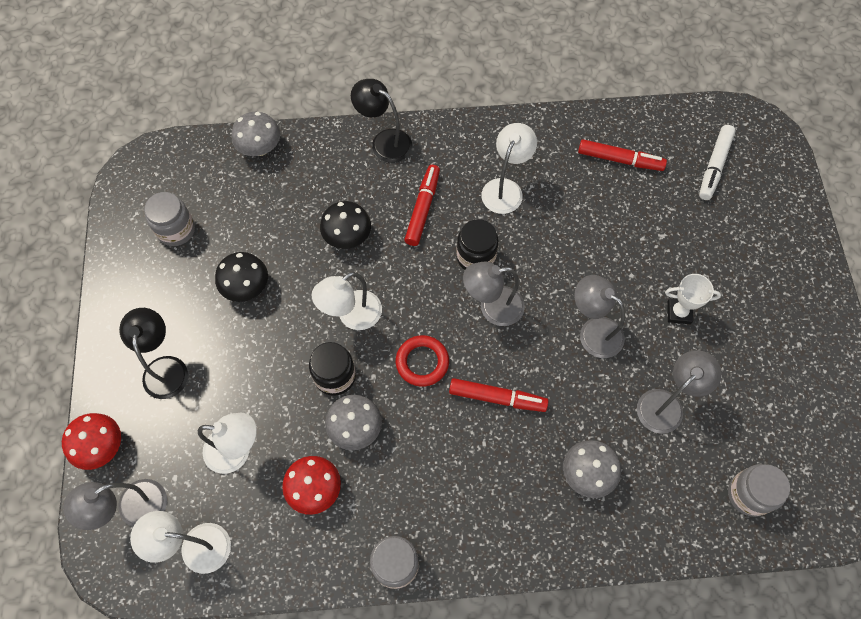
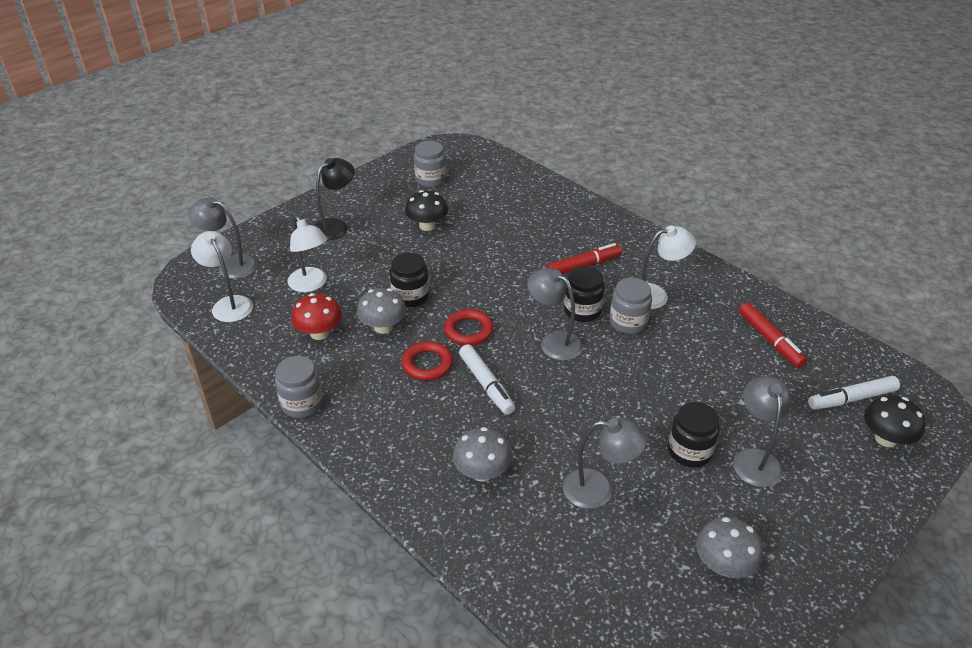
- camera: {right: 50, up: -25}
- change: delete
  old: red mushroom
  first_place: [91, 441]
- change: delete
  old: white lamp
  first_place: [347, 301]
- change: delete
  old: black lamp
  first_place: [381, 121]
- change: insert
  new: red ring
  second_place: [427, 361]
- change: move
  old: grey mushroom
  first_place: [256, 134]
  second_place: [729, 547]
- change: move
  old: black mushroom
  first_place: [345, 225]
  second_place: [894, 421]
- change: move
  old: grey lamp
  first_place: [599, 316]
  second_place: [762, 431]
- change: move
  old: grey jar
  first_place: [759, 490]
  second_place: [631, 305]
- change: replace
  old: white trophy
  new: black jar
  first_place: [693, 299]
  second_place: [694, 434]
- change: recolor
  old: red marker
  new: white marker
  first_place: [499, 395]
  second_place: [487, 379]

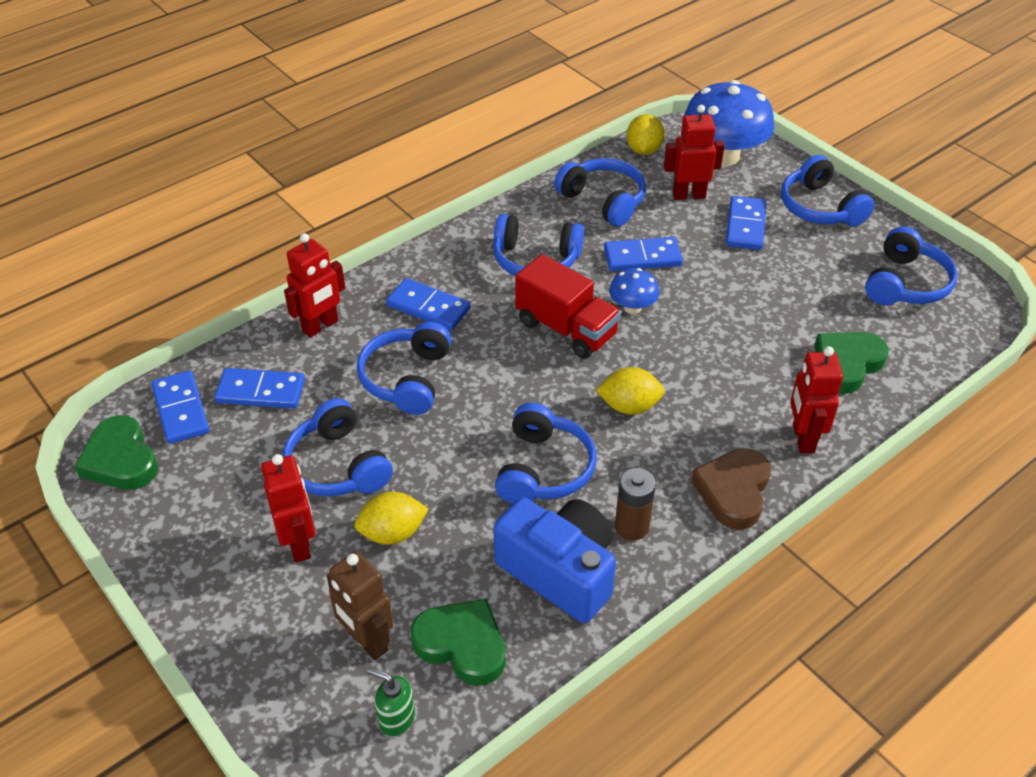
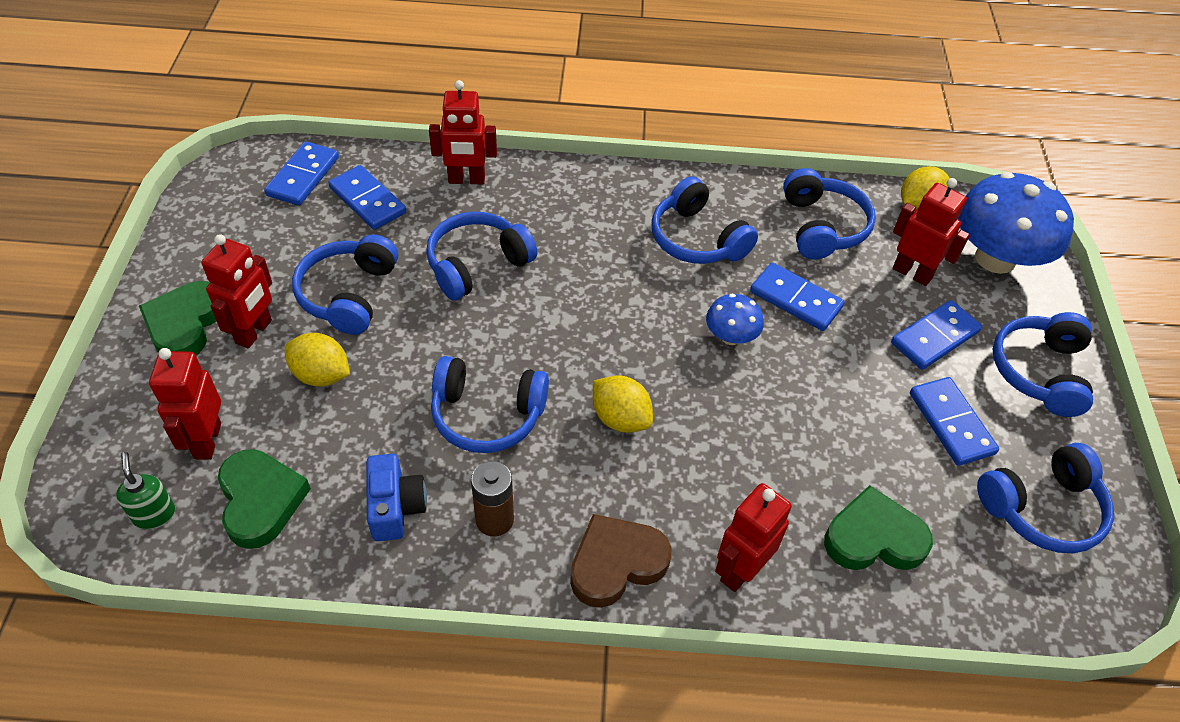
- camera: {right: 40, up: 5}
- change: delete
  old: red truck
  first_place: [568, 306]
- change: move
  old: green heart
  first_place: [116, 452]
  second_place: [177, 318]
- change: move
  old: blue domino
  first_place: [428, 304]
  second_place: [954, 421]
- change: recolor
  old: brown robot
  new: red robot
  first_place: [360, 605]
  second_place: [185, 404]
- change: rotate
  old: blue headphones
  first_place: [546, 453]
  second_place: [490, 404]
  degrees: 45
- change: resize
  old: blue camera
  first_place: [555, 560]
  second_place: [396, 497]
  factor: 0.59

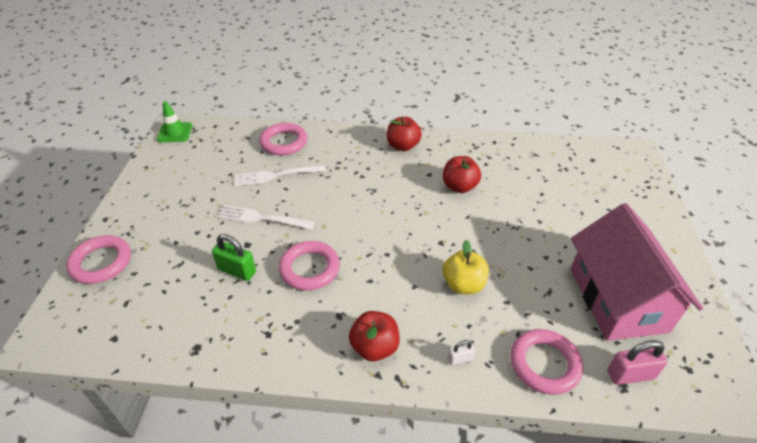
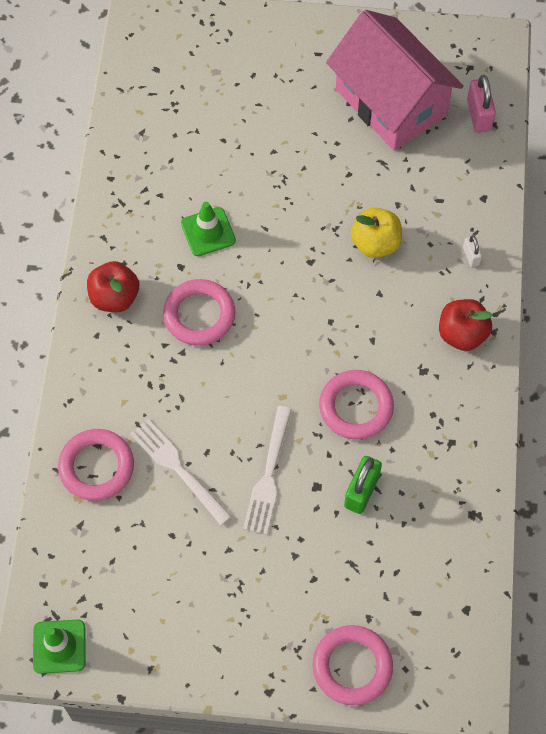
- camera: {right: -90, up: 20}
- change: move
  old: pink ring
  first_place: [547, 362]
  second_place: [199, 312]
- change: replace
  old: red apple
  new: green traffic cone
  first_place: [462, 174]
  second_place: [208, 229]
- change: rotate
  old: white fork
  first_place: [280, 175]
  second_place: [181, 472]
  degrees: 150
- change: rotate
  old: pink house
  first_place: [637, 272]
  second_place: [395, 80]
  degrees: 60

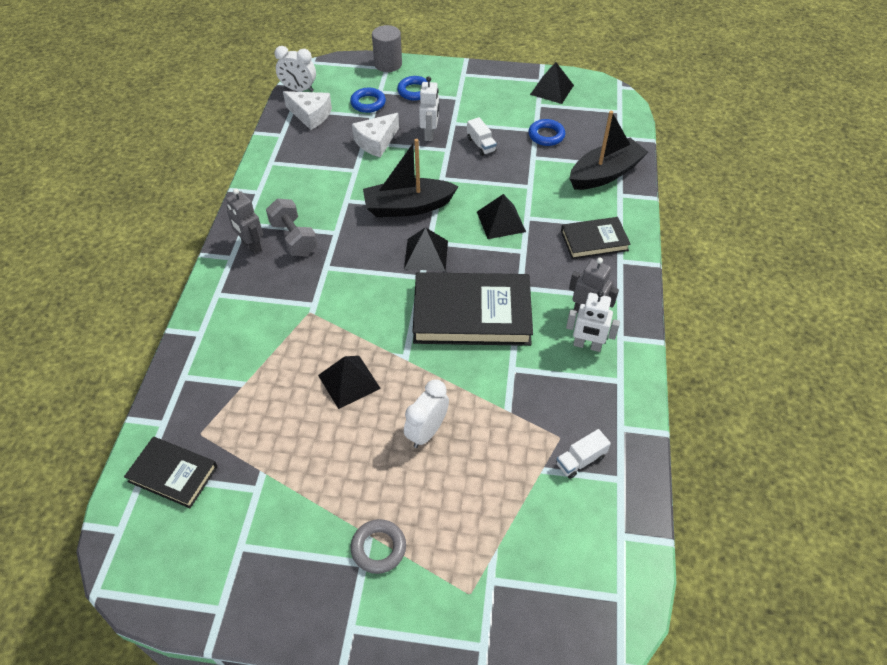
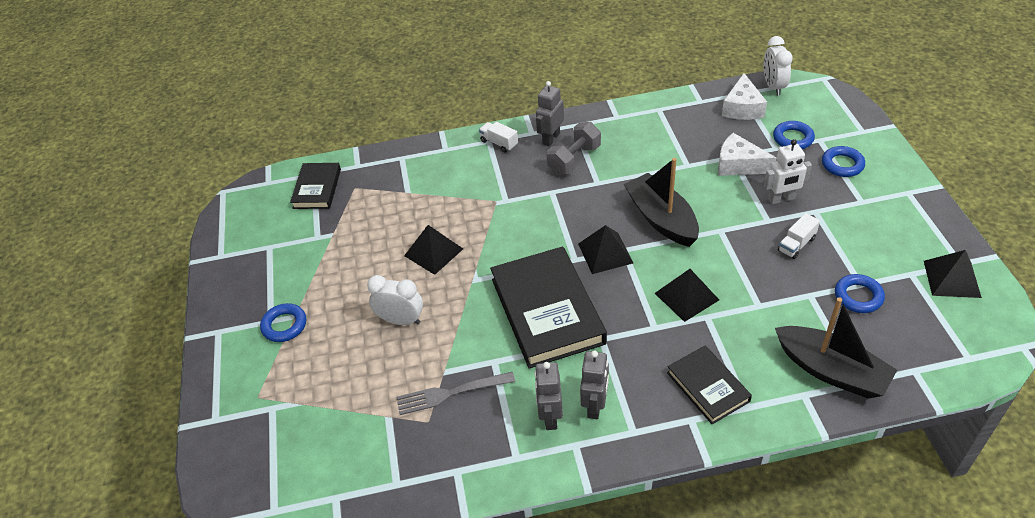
- camera: {right: 75, up: -5}
- change: delete
  old: grey cylinder
  first_place: [387, 48]
- change: insert
  new: grey fork
  second_place: [455, 393]
- change: move
  old: white truck
  first_place: [583, 454]
  second_place: [498, 137]
- change: recolor
  old: grey ring
  new: blue ring
  first_place: [378, 546]
  second_place: [283, 322]
- change: recolor
  old: white robot
  new: grey robot
  first_place: [593, 321]
  second_place: [548, 396]

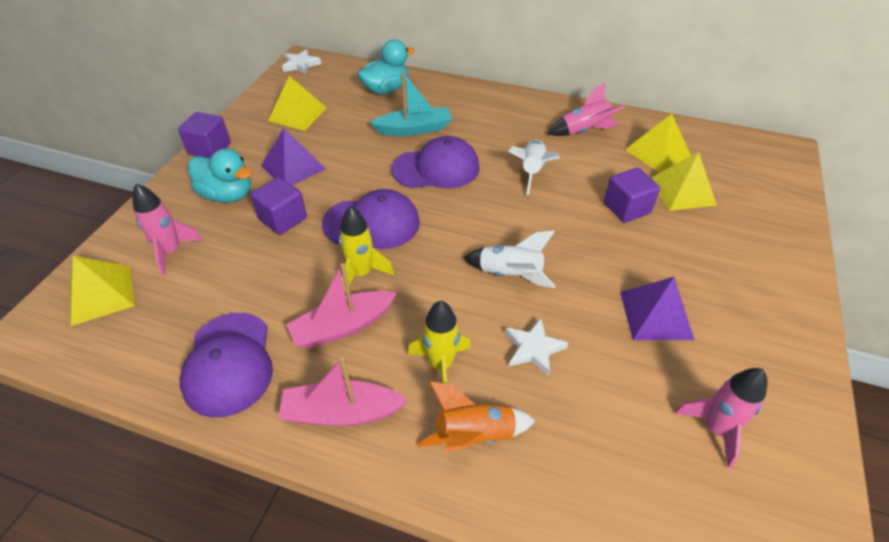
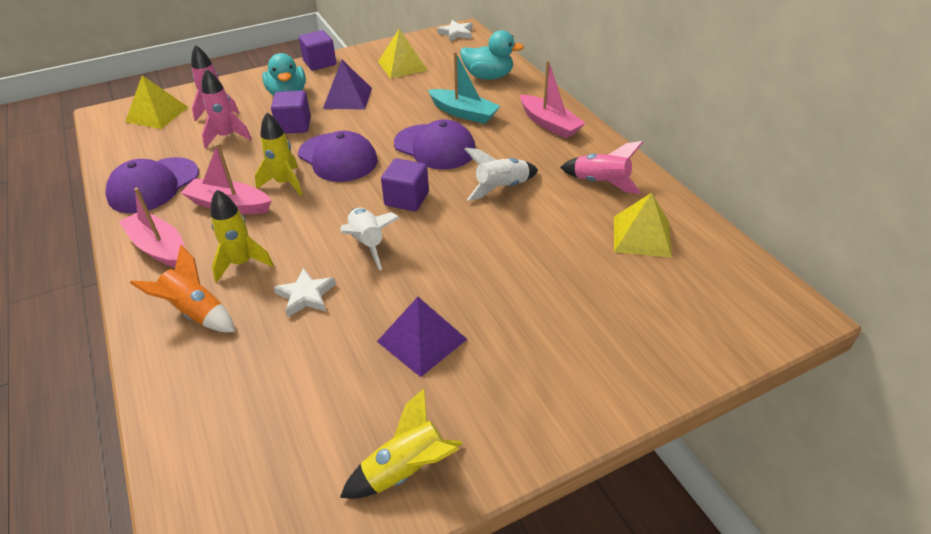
- camera: {right: 45, up: -5}
- change: delete
  old: yellow pyramid
  first_place: [684, 181]
- change: insert
  new: yellow rocket
  second_place: [401, 443]
- change: insert
  new: pink boat
  second_place: [552, 99]
- change: move
  old: purple cube
  first_place: [632, 195]
  second_place: [405, 184]
- change: move
  old: pink rocket
  first_place: [721, 418]
  second_place: [227, 109]

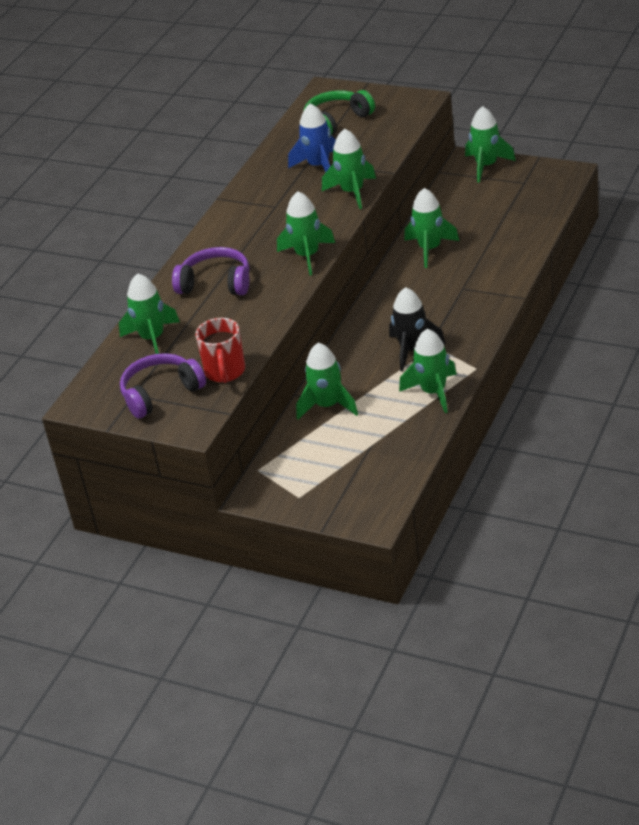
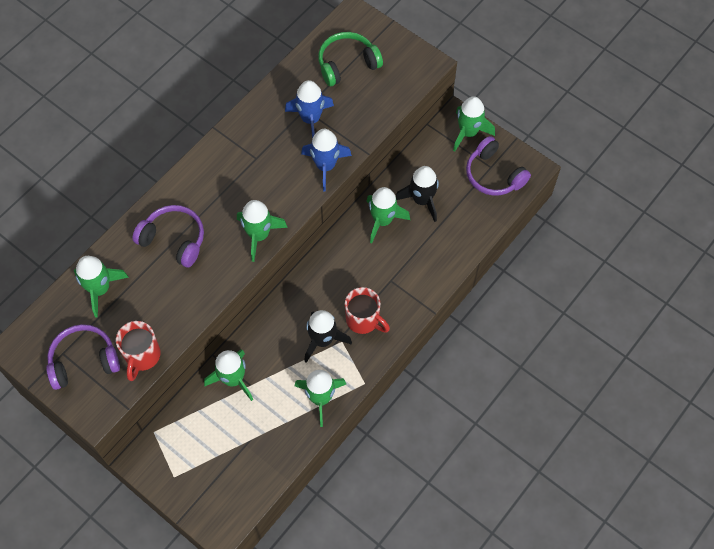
- camera: {right: 10, up: 25}
- change: insert
  new: red mug
  second_place: [367, 310]
- change: insert
  new: black rocket
  second_place: [417, 194]
- change: insert
  new: purple headphones
  second_place: [498, 166]
- change: recolor
  old: green rocket
  new: blue rocket
  first_place: [349, 168]
  second_place: [326, 160]

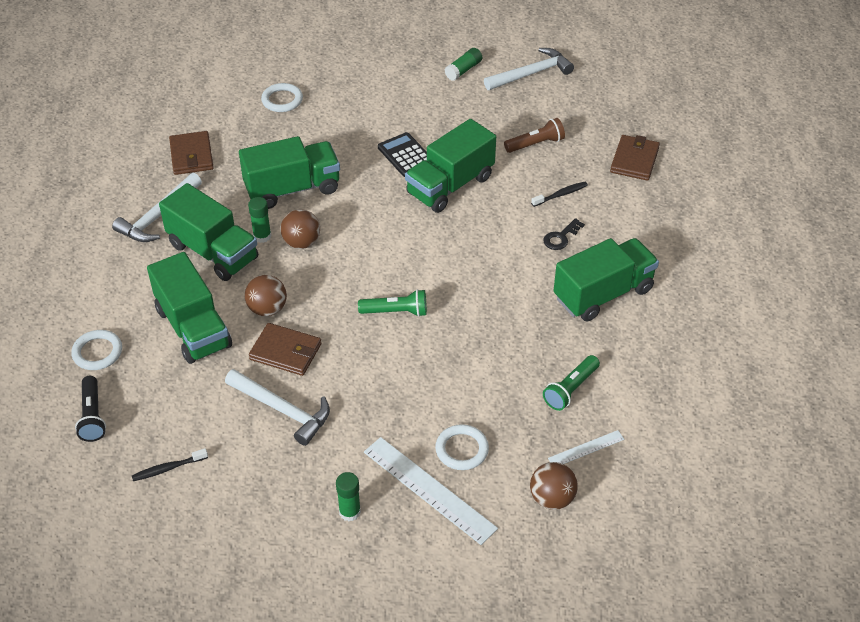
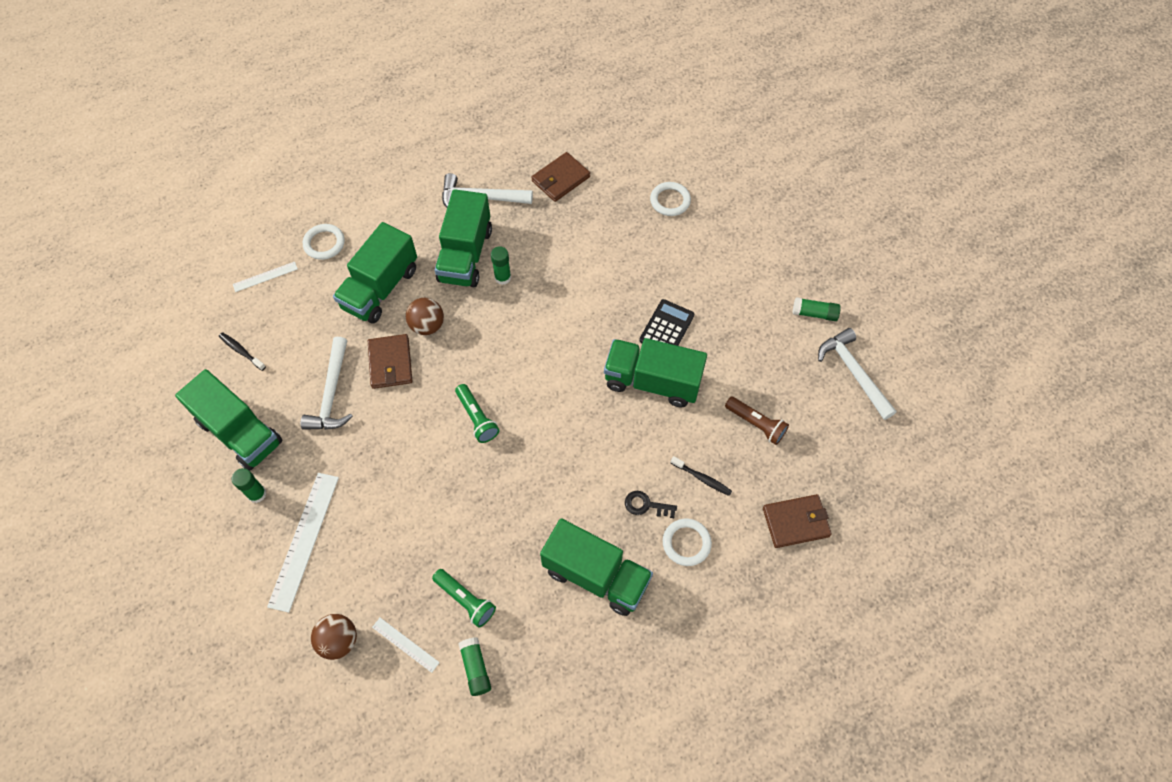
- camera: {right: 60, up: 15}
- change: delete
  old: brown ball
  first_place: [300, 229]
- change: insert
  new: green glue stick
  second_place: [474, 666]
- change: move
  old: green truck
  first_place: [289, 172]
  second_place: [229, 420]
- change: move
  old: white ring
  first_place: [462, 447]
  second_place: [687, 542]
- change: replace
  old: black flashlight
  new: white ruler
  first_place: [90, 409]
  second_place: [265, 277]
- change: rotate
  old: white hammer
  first_place: [529, 69]
  second_place: [857, 374]
  degrees: -150
- change: rotate
  old: green flashlight
  first_place: [571, 383]
  second_place: [464, 598]
  degrees: -150

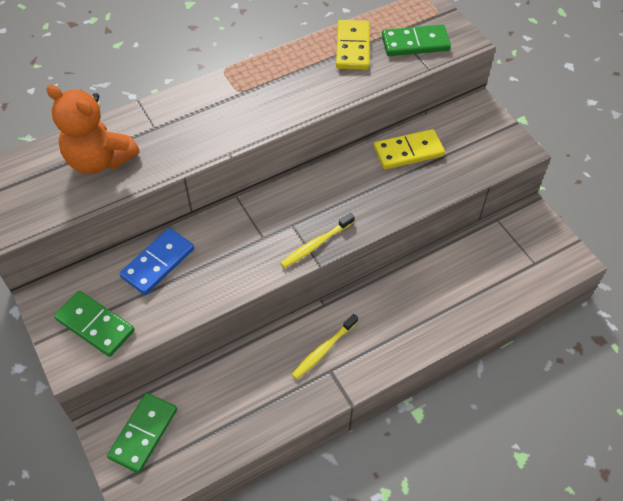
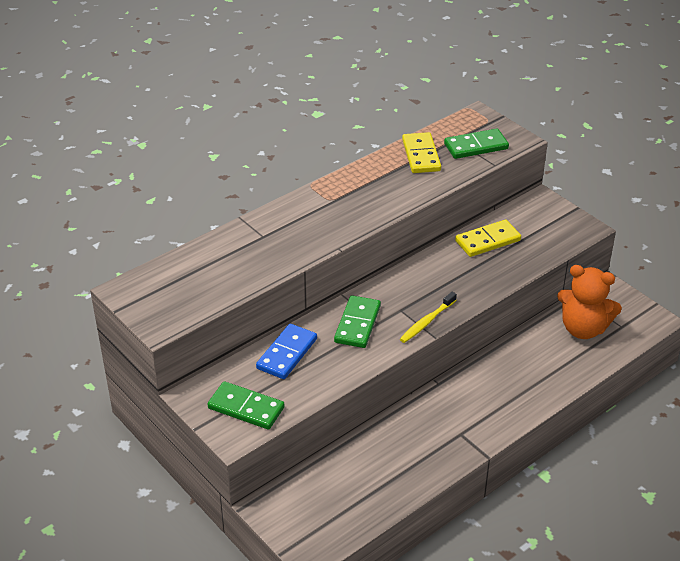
- camera: {right: -10, up: -15}
- change: delete
  old: yellow toothbrush
  first_place: [324, 346]
- change: move
  old: orange teddy bear
  first_place: [93, 129]
  second_place: [589, 302]
- change: move
  old: green domino
  first_place: [142, 433]
  second_place: [357, 321]

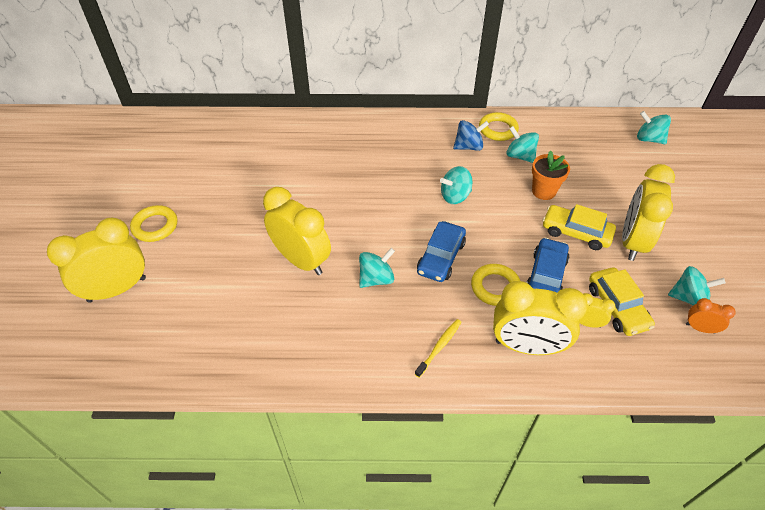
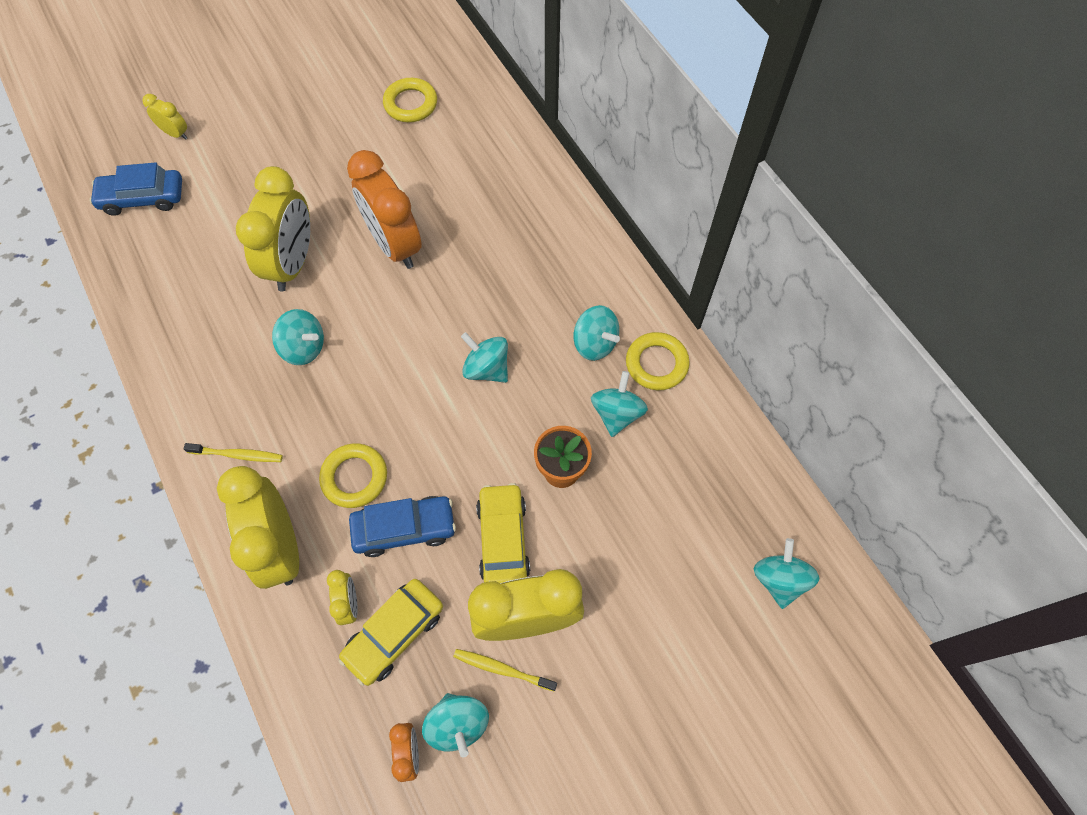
- camera: {right: 60, up: 15}
- change: insert
  new: orange clock
  second_place: [384, 209]
- change: insert
  new: yellow toothbrush
  second_place: [505, 670]
- change: move
  old: yellow ring
  first_place: [153, 223]
  second_place: [410, 100]
- change: move
  old: blue car
  first_place: [441, 251]
  second_place: [135, 189]
- change: recolor
  old: blue spinning top
  new: turquoise spinning top
  first_place: [471, 135]
  second_place: [597, 333]
- change: resize
  old: yellow clock
  first_place: [96, 260]
  second_place: [164, 117]
  factor: 0.46

